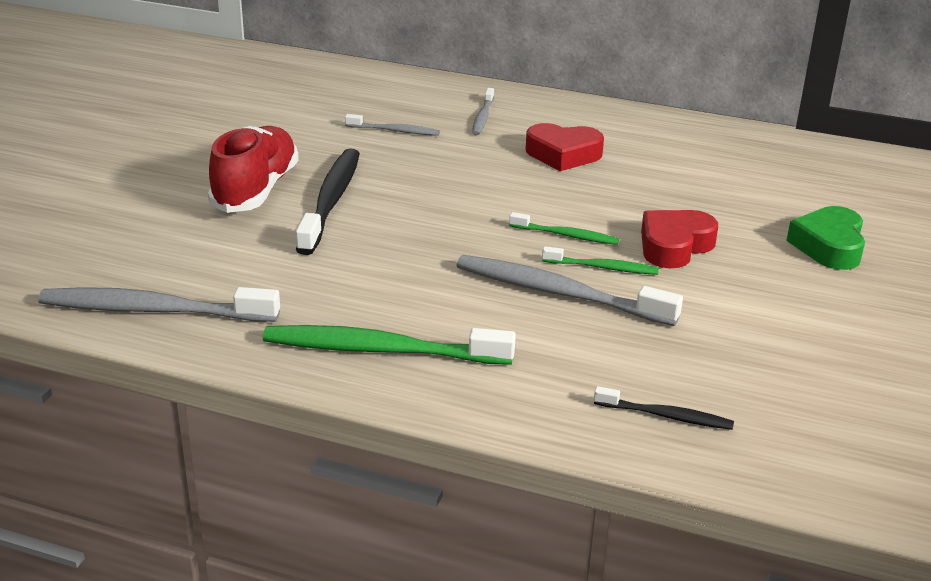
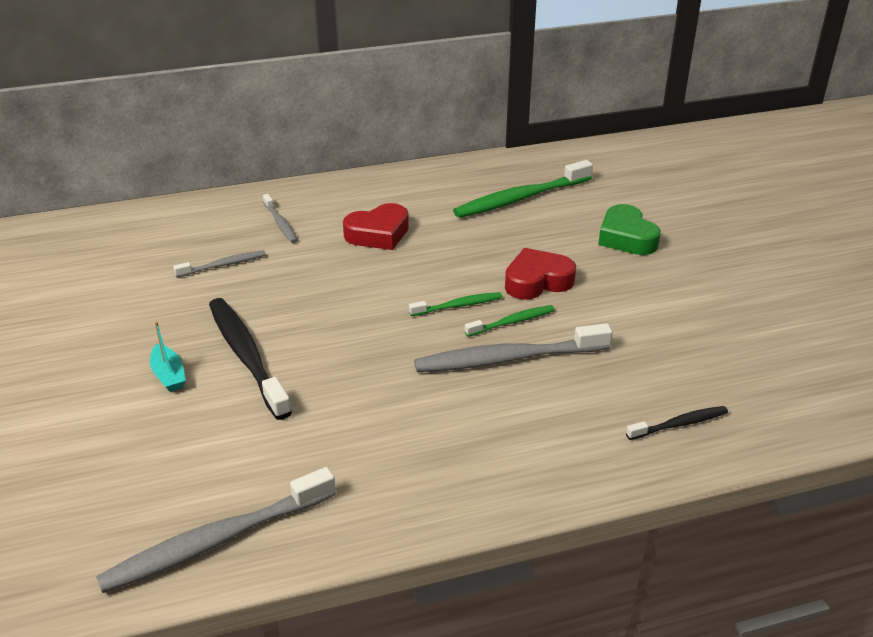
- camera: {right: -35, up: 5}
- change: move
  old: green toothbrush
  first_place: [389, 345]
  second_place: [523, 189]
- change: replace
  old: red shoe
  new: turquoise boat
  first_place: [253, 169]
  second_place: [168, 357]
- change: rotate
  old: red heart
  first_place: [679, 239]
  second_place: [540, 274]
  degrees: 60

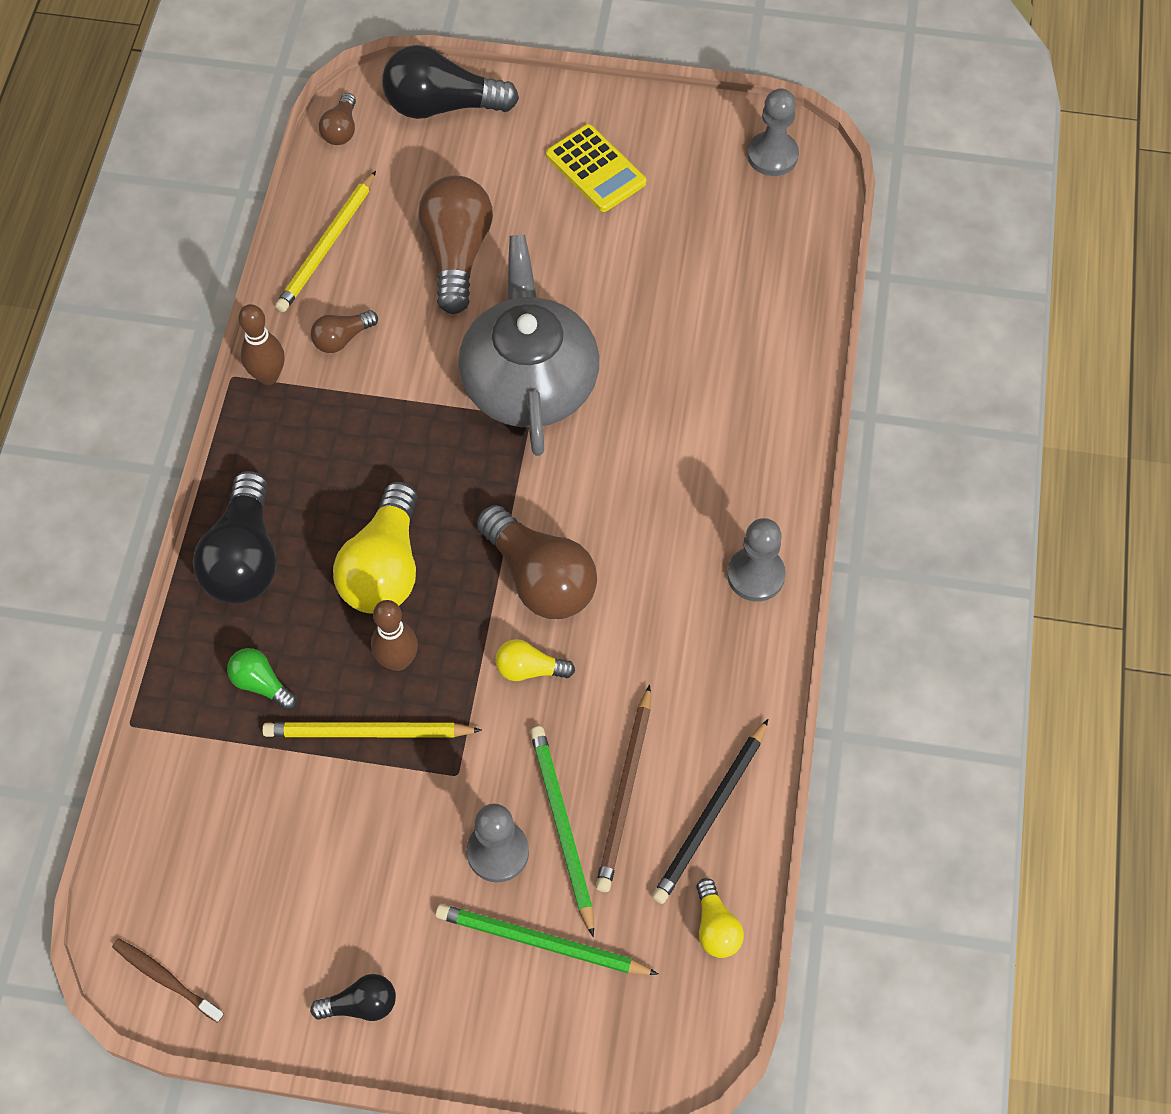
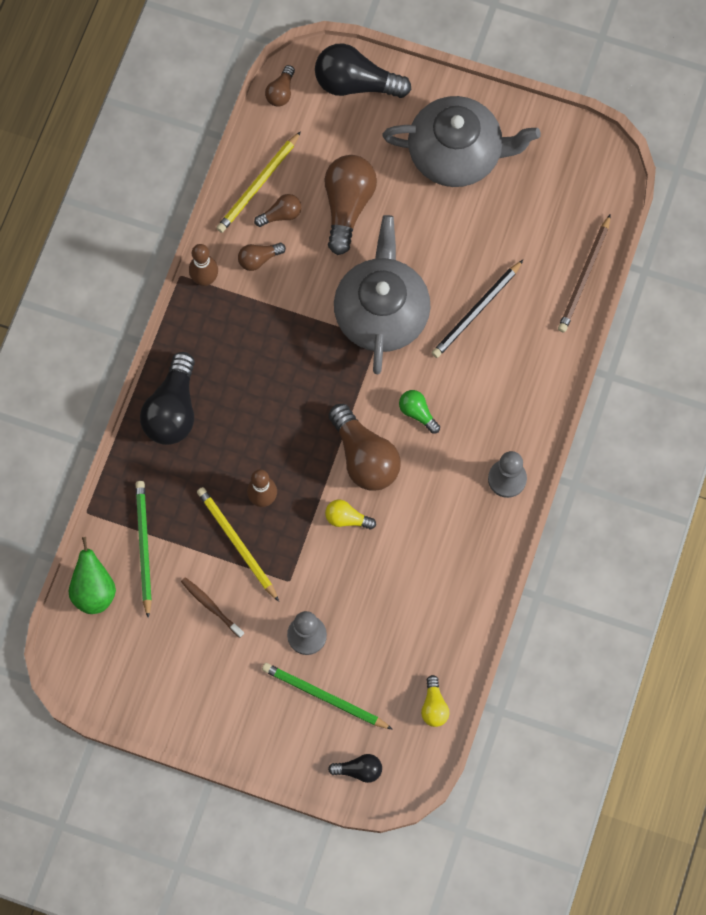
- camera: {right: 10, up: 10}
- change: delete
  old: yellow light bulb
  first_place: [375, 548]
- change: delete
  old: grey pawn
  first_place: [773, 132]
- change: insert
  new: green pear
  second_place: [92, 575]
- change: insert
  new: brown light bulb
  second_place: [277, 210]
- change: move
  old: brown toothbrush
  first_place: [168, 980]
  second_place: [212, 607]
- change: move
  old: green light bulb
  first_place: [262, 679]
  second_place: [419, 412]
- change: move
  old: black light bulb
  first_place: [353, 997]
  second_place: [355, 768]
- change: move
  old: green pencil
  first_place: [562, 831]
  second_place: [143, 549]
- change: move
  old: brown pencil
  first_place: [623, 788]
  second_place: [584, 273]
- change: move
  old: black pencil
  first_place: [710, 811]
  second_place: [477, 309]
- change: replace
  old: yellow calculator
  new: grey teapot
  first_place: [596, 168]
  second_place: [461, 141]
- change: rotate
  old: yellow pencil
  first_place: [372, 730]
  second_place: [238, 544]
  degrees: 45

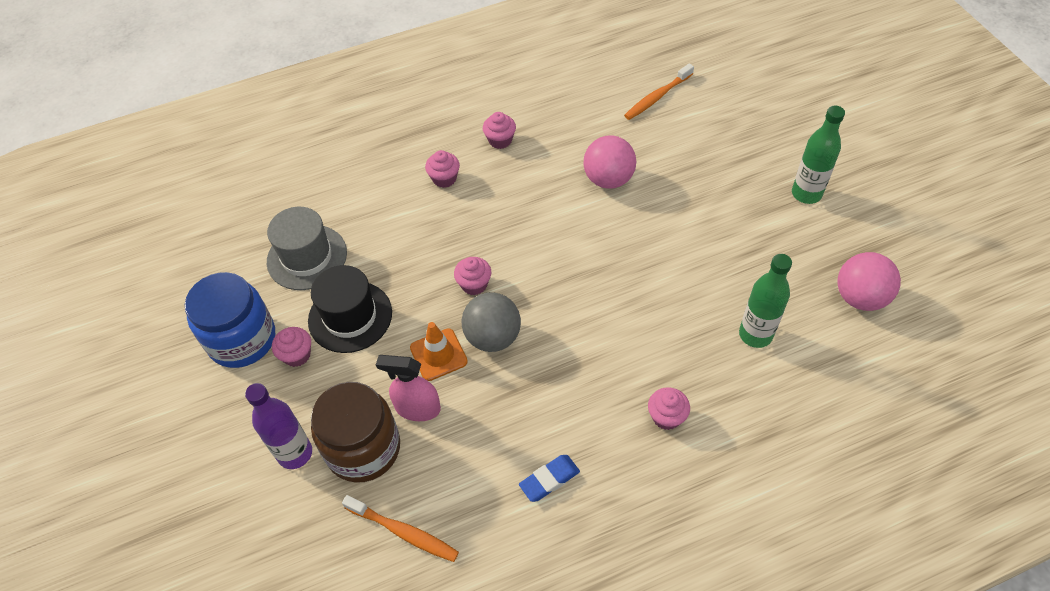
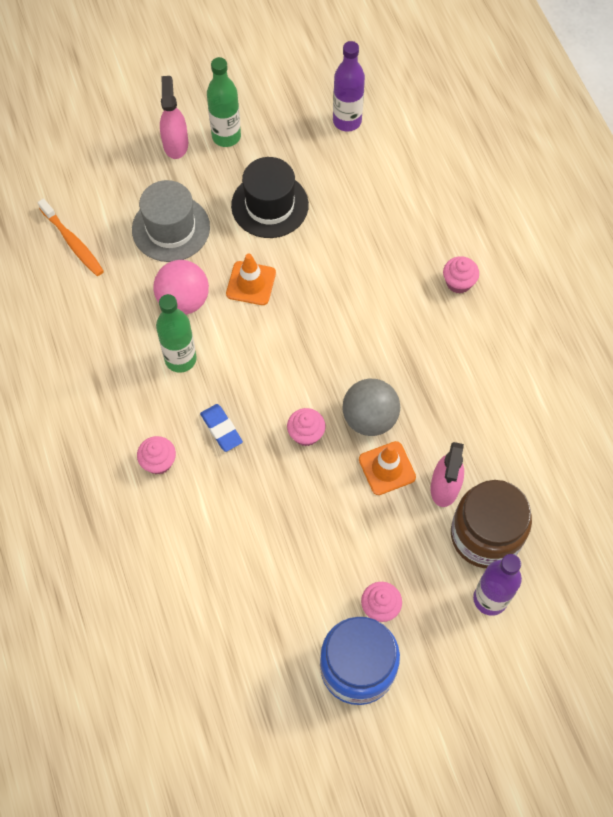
- camera: {right: -90, up: 10}
- change: delete
  old: orange toothbrush
  first_place: [400, 528]
- change: delete
  old: pink cupcake
  first_place: [499, 130]
- change: insert
  new: pink spray bottle
  second_place: [174, 117]
- change: insert
  new: orange traffic cone
  second_place: [251, 279]
- change: move
  old: grey hat
  first_place: [307, 248]
  second_place: [171, 221]
- change: move
  old: black hat
  first_place: [350, 309]
  second_place: [270, 197]
- change: move
  old: blue eraser
  first_place: [549, 478]
  second_place: [221, 428]
- change: move
  old: green bottle
  first_place: [765, 301]
  second_place: [176, 333]
- change: replace
  old: pink ball
  new: purple bottle
  first_place: [869, 281]
  second_place: [349, 86]

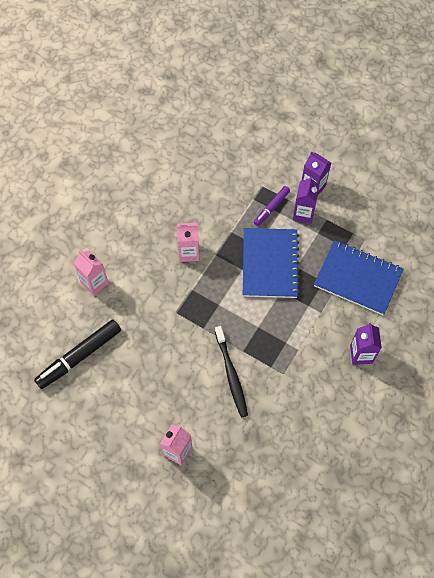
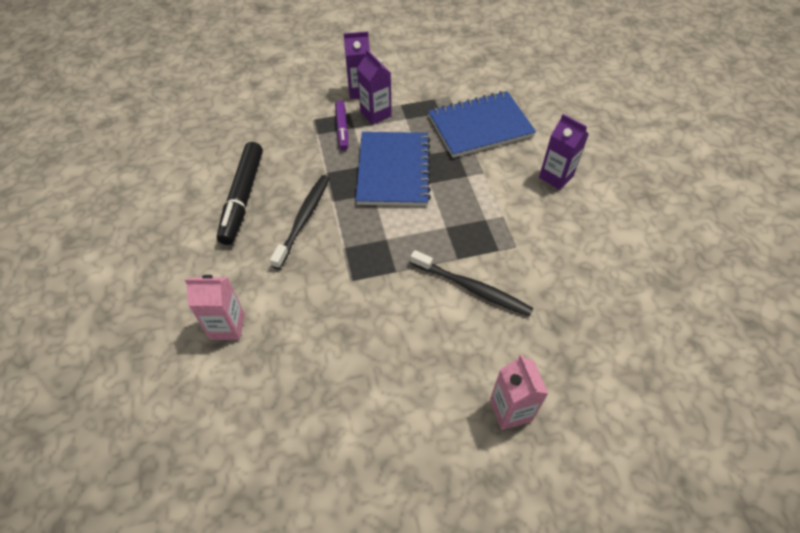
- camera: {right: -45, up: -10}
- change: move
  old: black marker
  first_place: [77, 354]
  second_place: [240, 193]
- change: replace
  old: pink carton
  new: black toothbrush
  first_place: [188, 242]
  second_place: [300, 222]
- change: rotate
  old: blue notebook
  first_place: [271, 263]
  second_place: [393, 169]
  degrees: 45

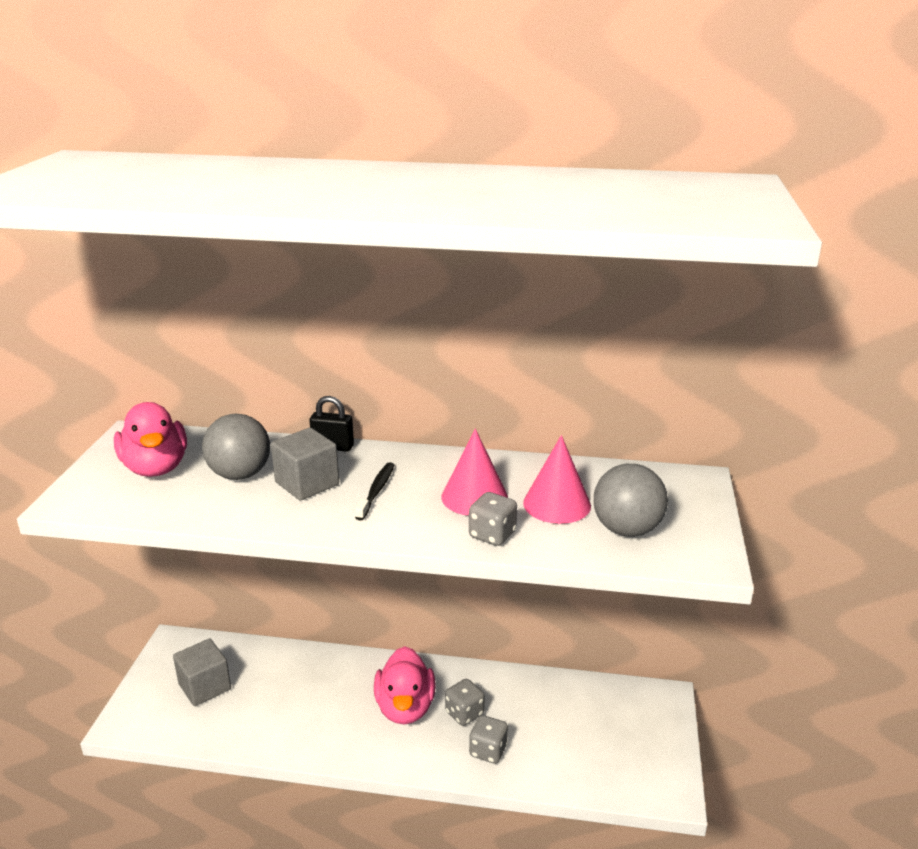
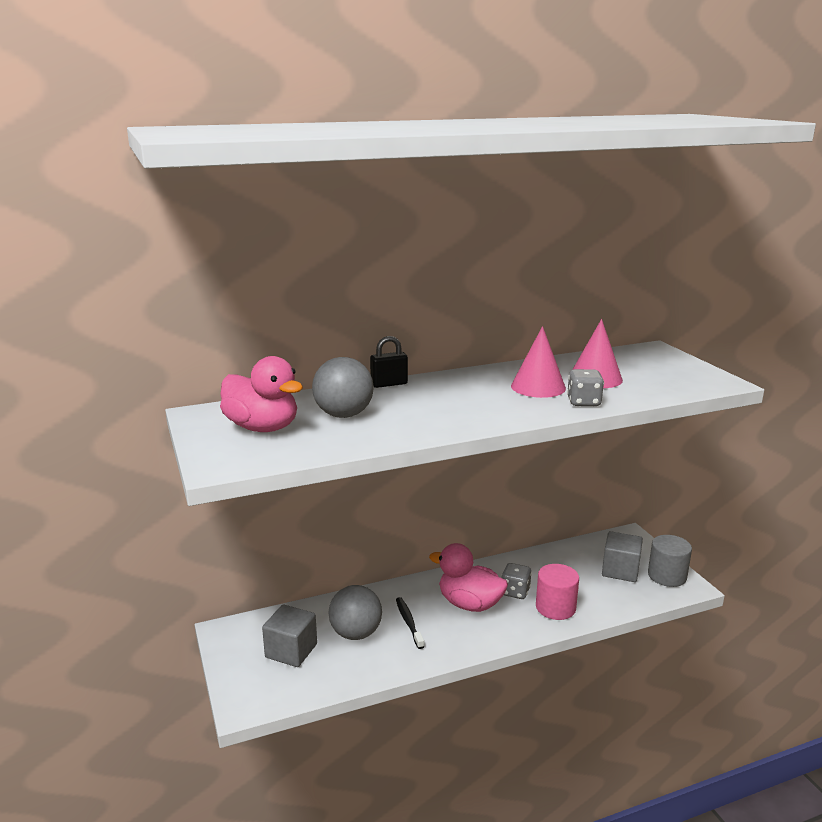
- camera: {right: -30, up: -5}
- change: insert
  new: grey cylinder
  second_place: [670, 561]
- change: move
  old: grey cube
  first_place: [305, 464]
  second_place: [622, 556]
- change: move
  old: black toothbrush
  first_place: [374, 491]
  second_place: [410, 623]
- change: move
  old: grey ball
  first_place: [631, 500]
  second_place: [355, 612]
- change: replace
  old: grey dice
  new: pink cylinder
  first_place: [488, 739]
  second_place: [557, 592]
- change: rotate
  old: pink duck
  first_place: [405, 685]
  second_place: [468, 577]
  degrees: 150

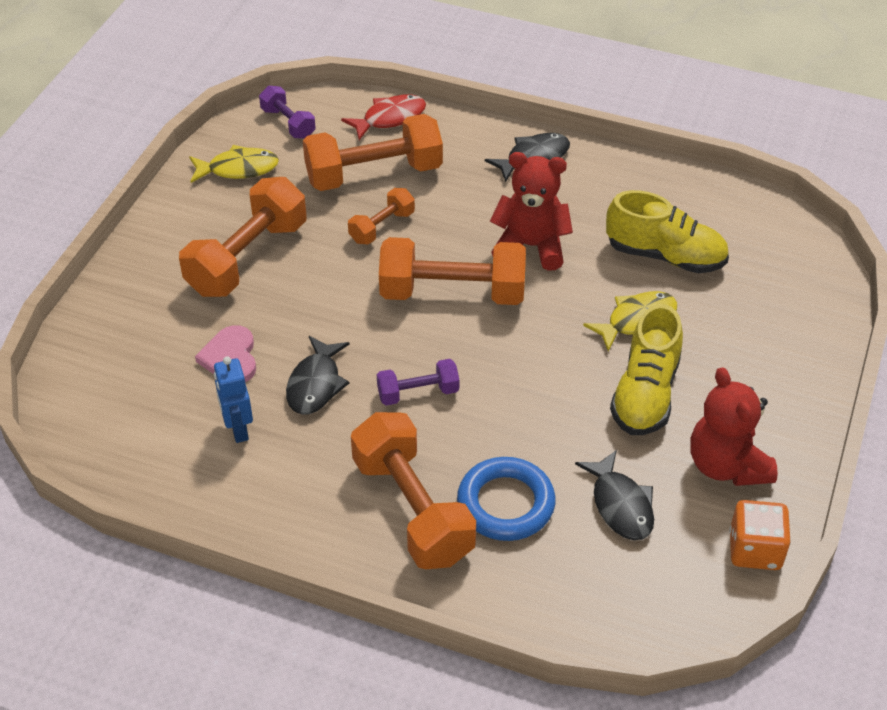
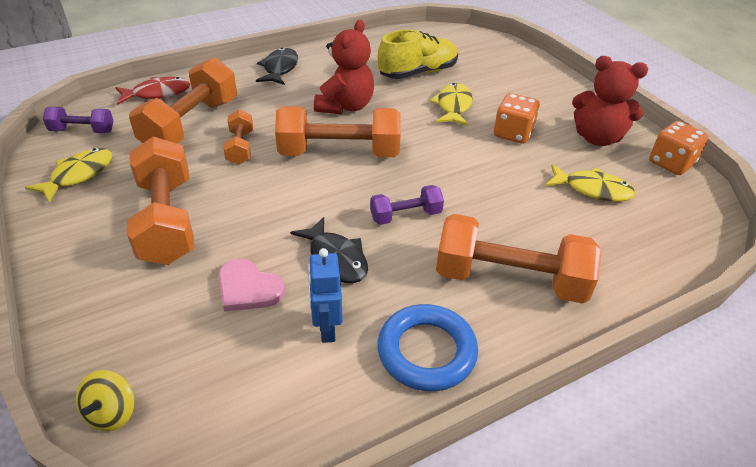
- camera: {right: -50, up: -5}
- change: insert
  new: yellow spinning top
  second_place: [105, 400]
- change: move
  old: blue ring
  first_place: [506, 499]
  second_place: [427, 347]
- change: replace
  old: yellow shoe
  new: orange dice
  first_place: [646, 369]
  second_place: [517, 118]
- change: recolor
  old: black fish
  new: yellow fish
  first_place: [614, 495]
  second_place: [590, 183]
- change: rotate
  old: blue robot
  first_place: [233, 399]
  second_place: [325, 295]
  degrees: 60
- change: rotate
  old: red fish
  first_place: [383, 117]
  second_place: [152, 91]
  degrees: 60
- change: rotate
  old: purple dumbbell
  first_place: [418, 382]
  second_place: [407, 205]
  degrees: 45
- change: rotate
  old: orange dumbbell
  first_place: [452, 271]
  second_place: [338, 131]
  degrees: 45
- change: rotate
  old: red teddy bear
  first_place: [531, 211]
  second_place: [344, 66]
  degrees: 150

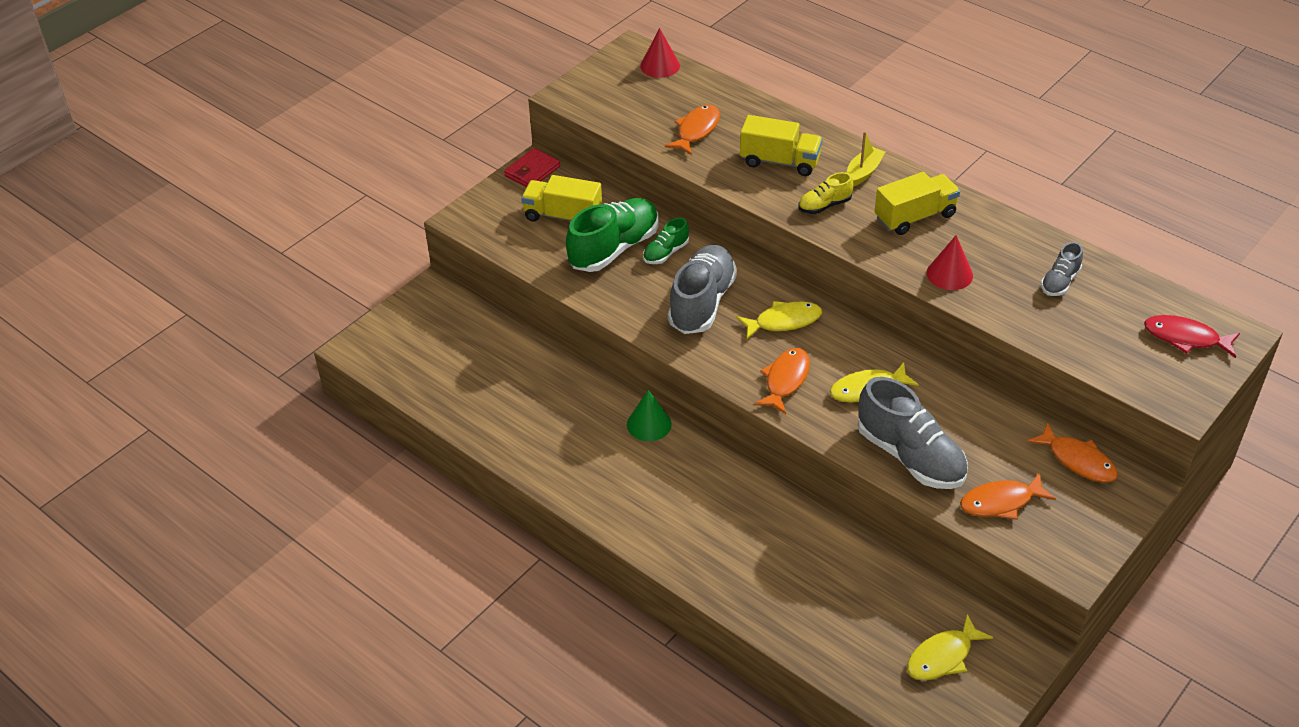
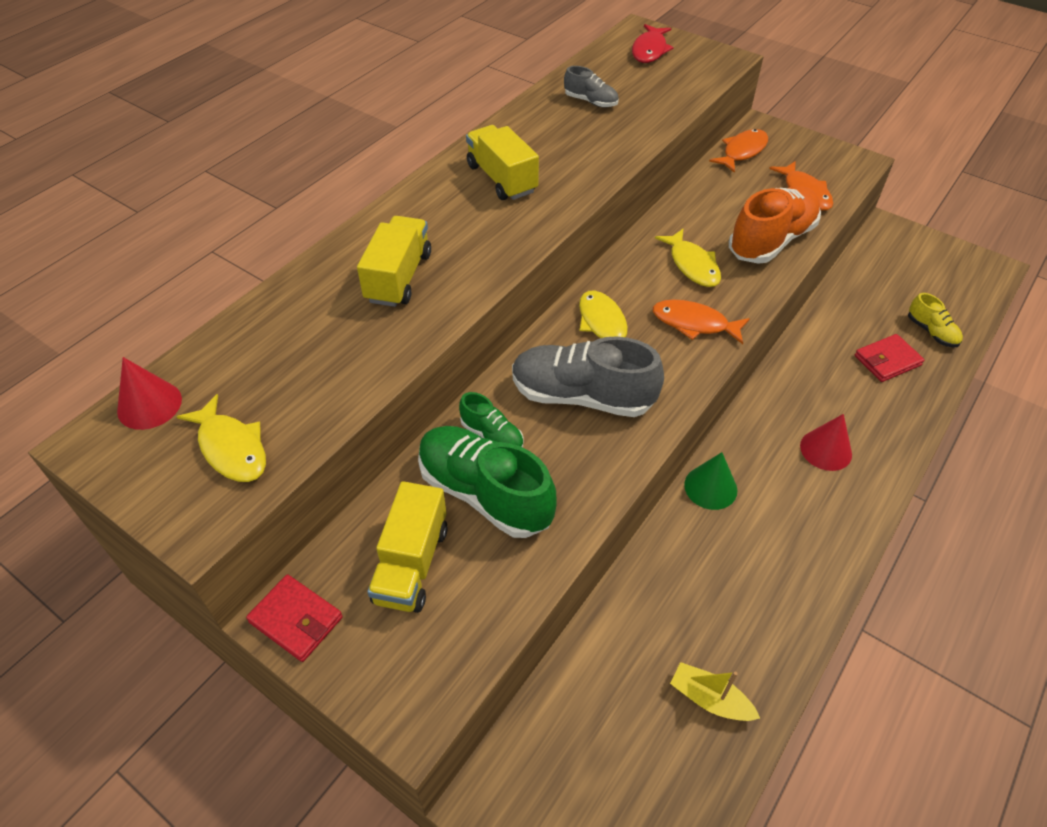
- camera: {right: -95, up: 5}
- change: delete
  old: orange fish
  first_place: [692, 130]
- change: insert
  new: red wallet
  second_place: [890, 358]
- change: move
  old: yellow shoe
  first_place: [826, 193]
  second_place: [935, 320]
- change: move
  old: yellow boat
  first_place: [866, 159]
  second_place: [715, 691]
- change: move
  old: yellow fish
  first_place: [950, 647]
  second_place: [221, 438]
- change: move
  old: red cone
  first_place: [949, 262]
  second_place: [826, 442]
- change: recolor
  old: grey shoe
  new: orange shoe
  first_place: [913, 433]
  second_place: [775, 225]

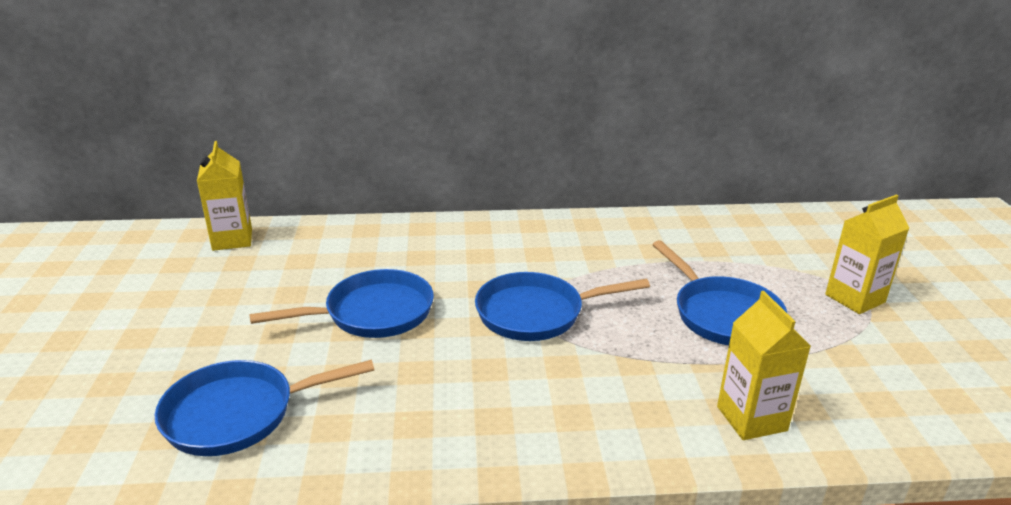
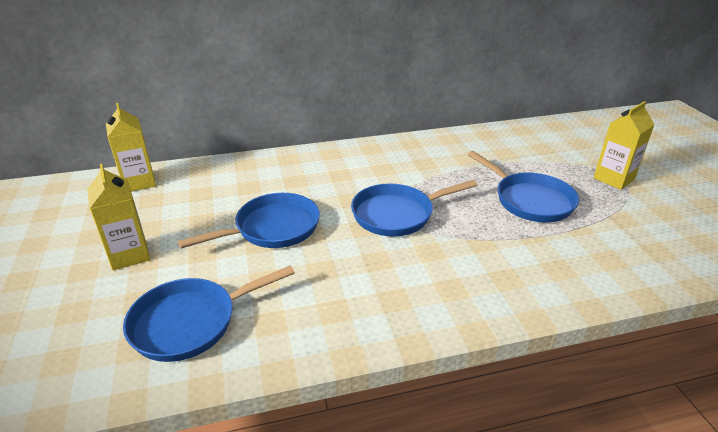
- camera: {right: -10, up: 5}
- change: move
  old: yellow carton
  first_place: [764, 365]
  second_place: [118, 217]

